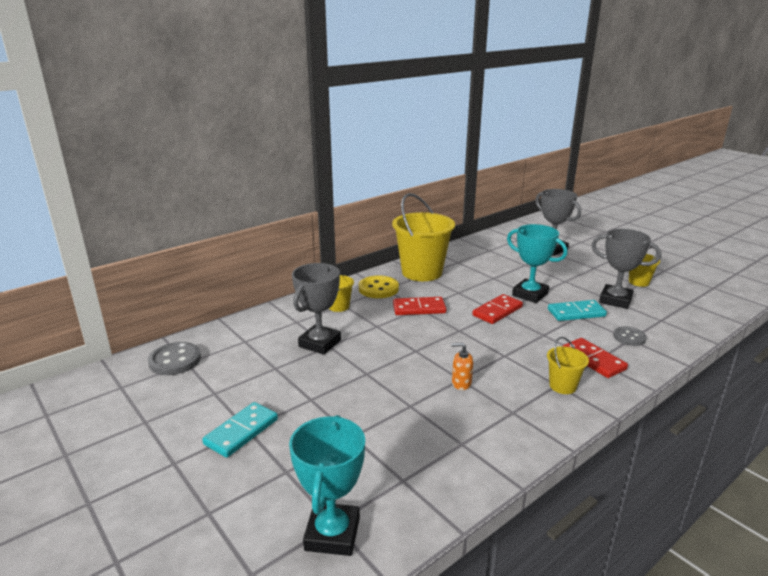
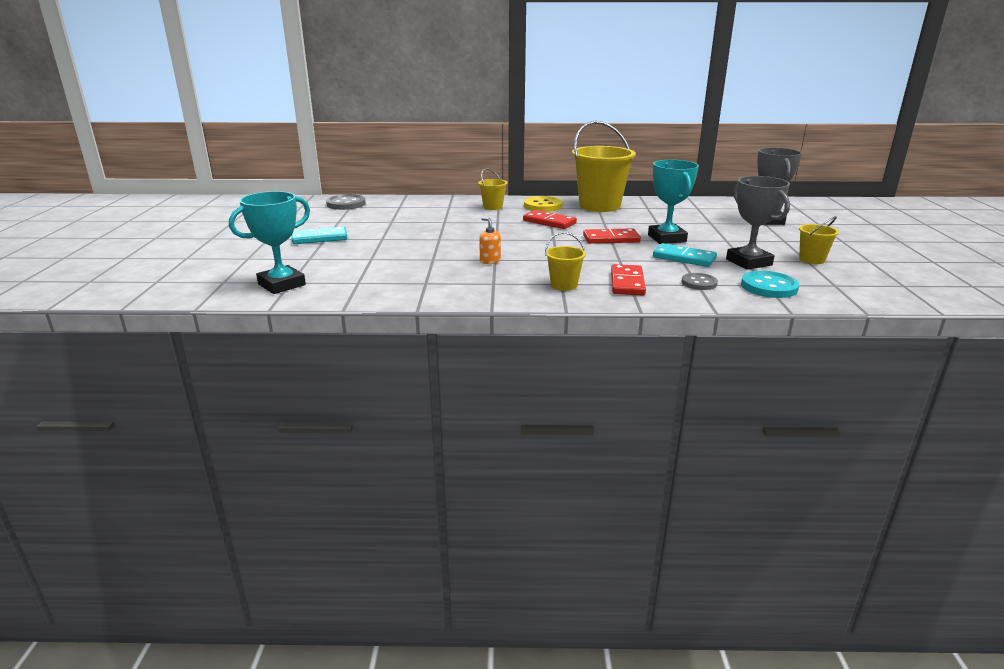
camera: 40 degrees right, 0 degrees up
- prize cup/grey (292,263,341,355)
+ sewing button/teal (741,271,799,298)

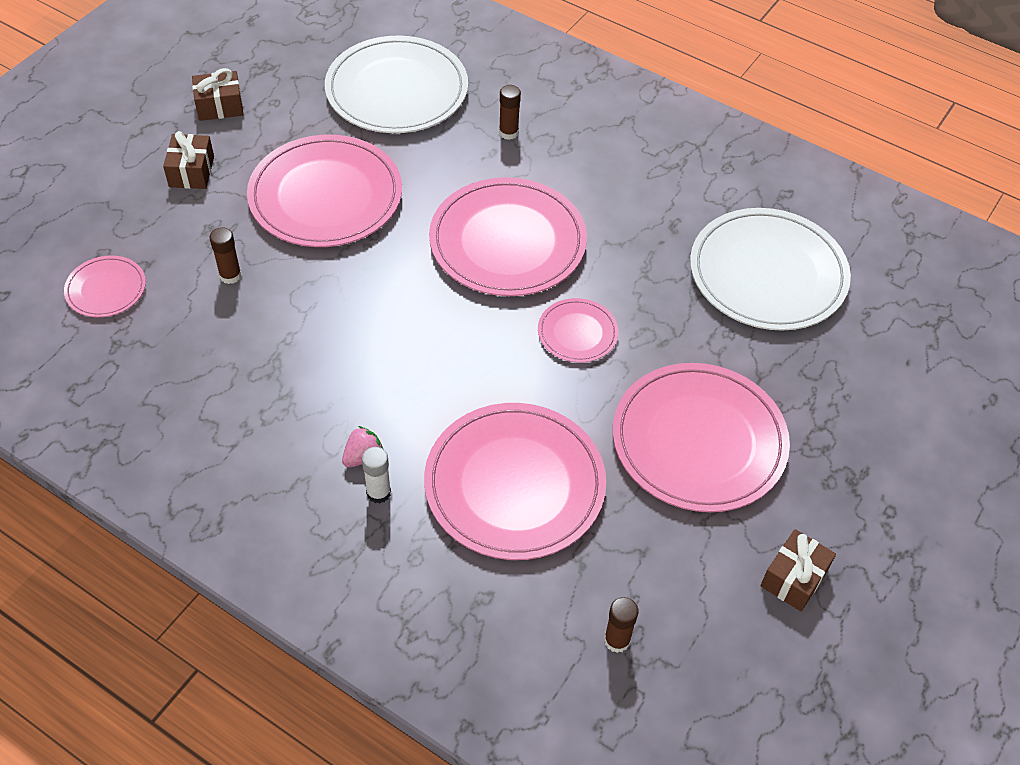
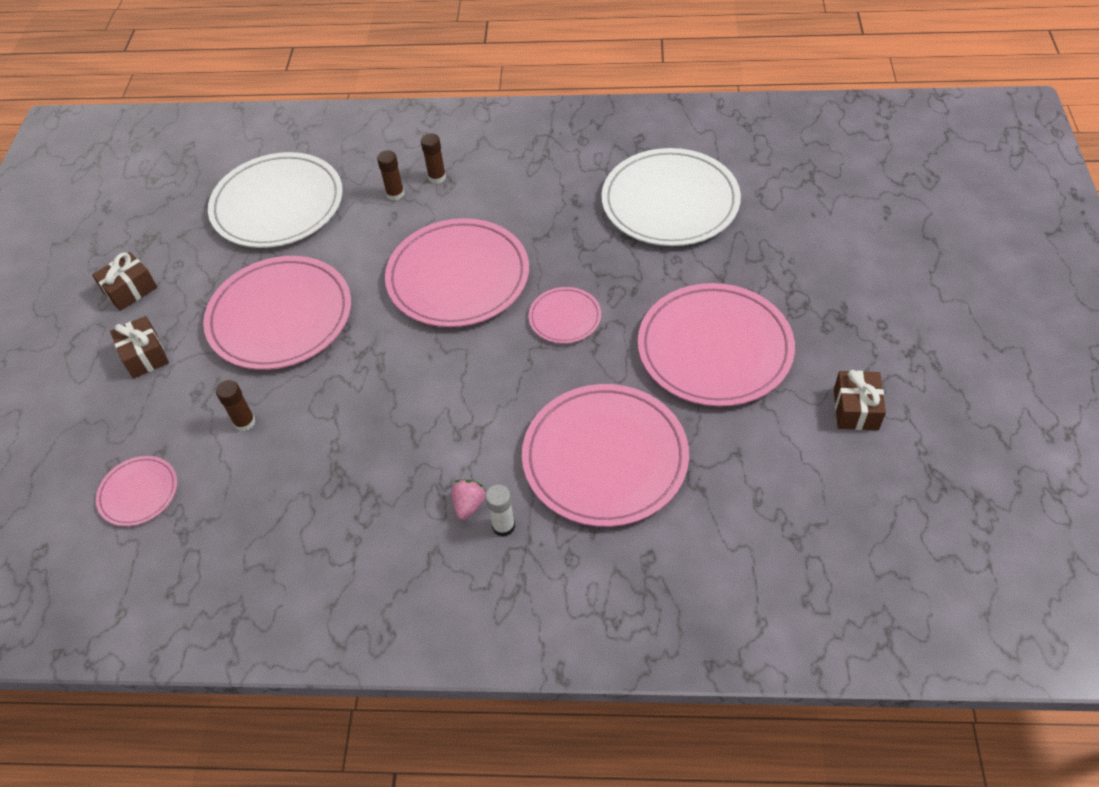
camera: 25 degrees left, 0 degrees up
~ glue/russet (604,597,638,653) to (421,133,446,184)

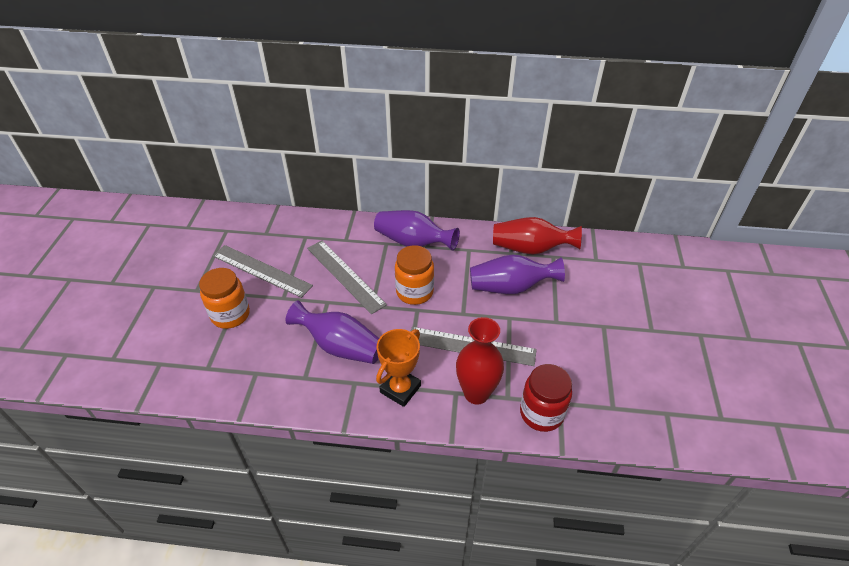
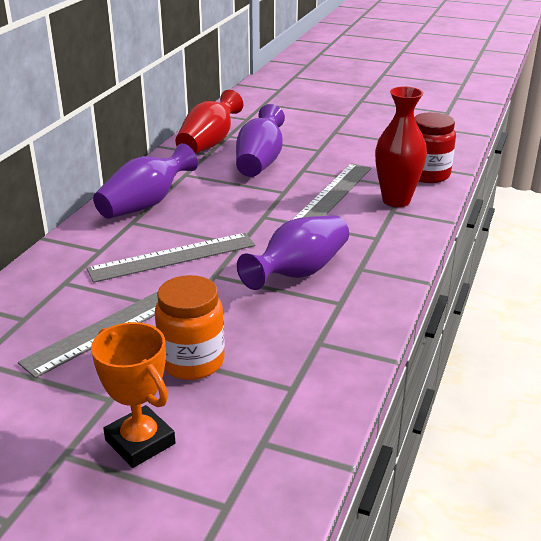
camera: 75 degrees left, 15 degrees down
~ prize cup/orange (376,329,421,407) to (91,322,175,468)
- preserve jar/orange (395,245,434,305)

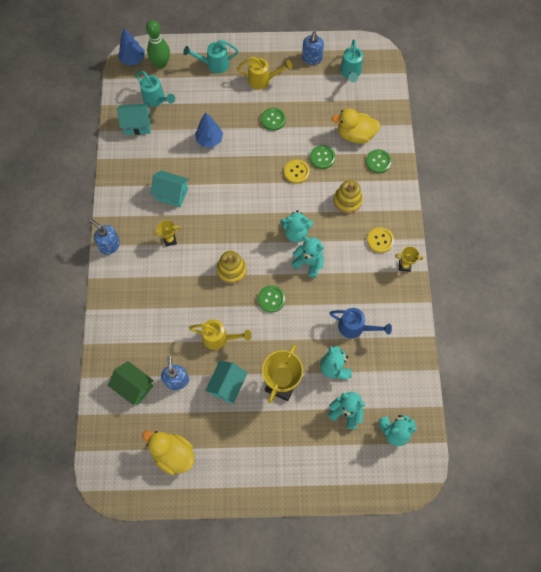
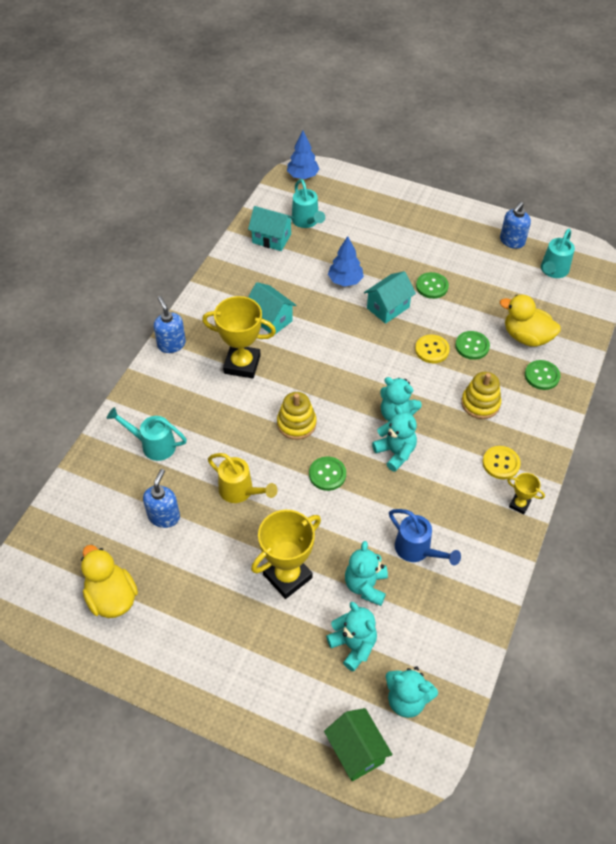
camera: 25 degrees right, 15 degrees down
~ toy house/leaf-green (108,361,154,405) to (324,708,393,781)
- tenpin/leaf-green (146,20,170,69)
~ prize cup/golden (153,220,181,246) = (202,296,276,379) x2.04
~ watering can/teal (183,40,238,73) to (107,407,187,461)
~ toy house/teal (205,361,248,404) to (364,271,416,324)
- watering can/golden (237,57,292,90)

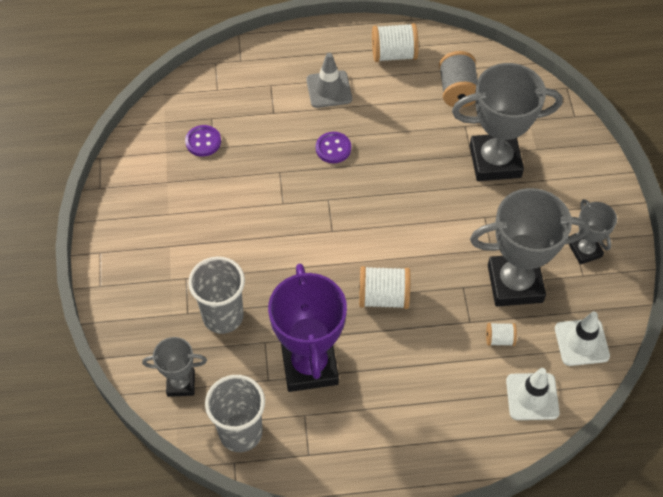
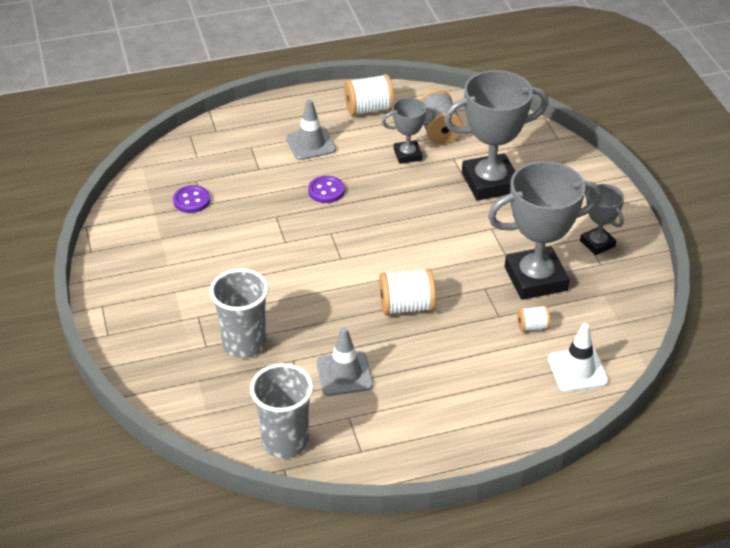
camera: 10 degrees left, 15 degrees down
~ prize cup/grey (142,337,207,397) to (382,98,436,164)
~ prize cup/purple (268,263,347,392) to traffic cone/grey (317,327,373,396)
- traffic cone/pure white (555,312,610,366)

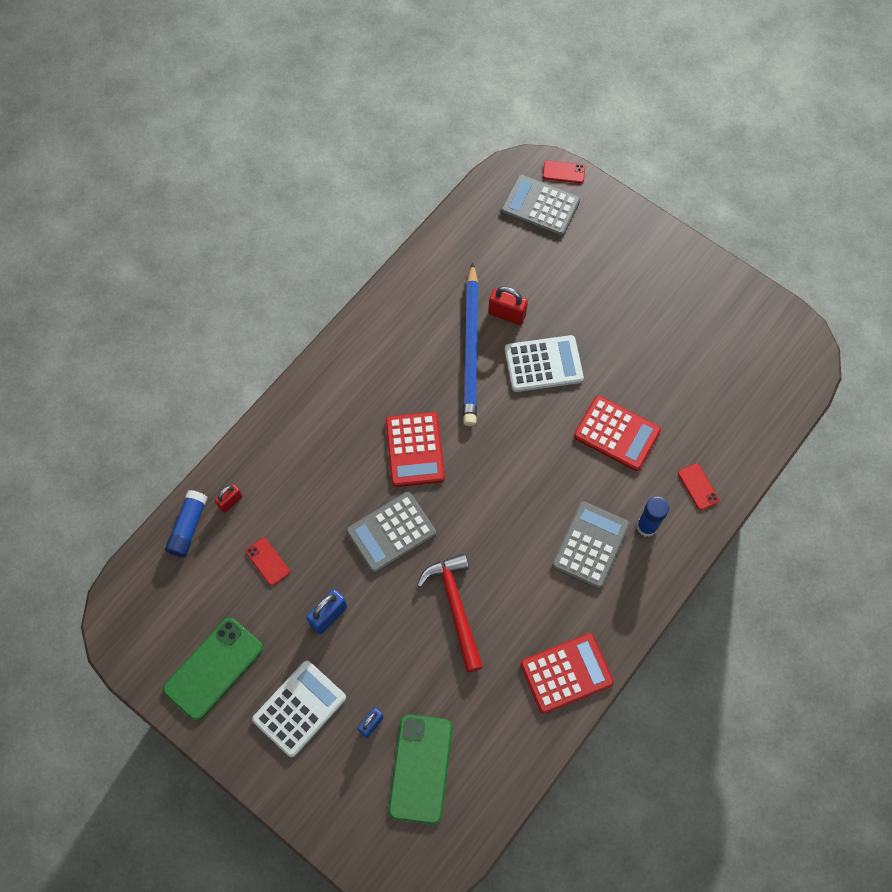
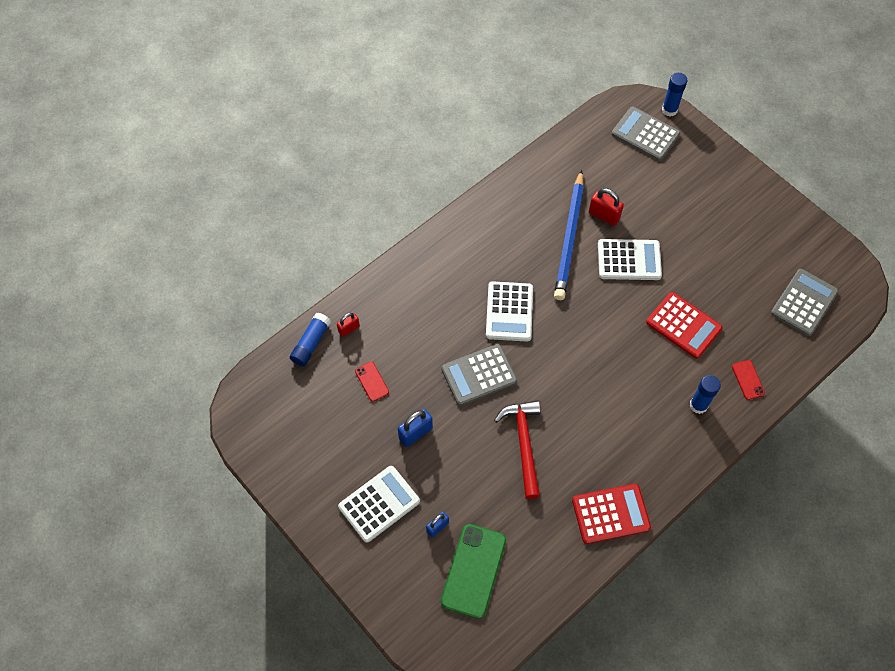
camera: 10 degrees right, 5 degrees down
- phone/leaf-green (163,618,263,721)
~ calculator/red (386,412,445,487) to calculator/pure white (486,281,533,342)
~ phone/red (543,160,585,183) to glue/cobalt (662,73,687,116)
~ calculator/grey (552,501,630,589) to (771,269,839,336)

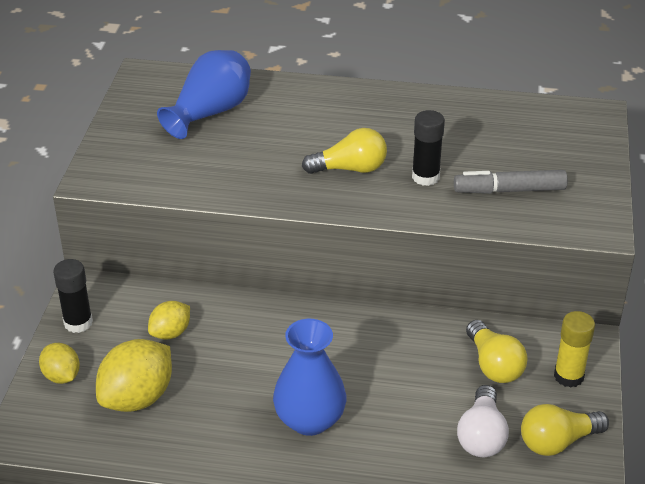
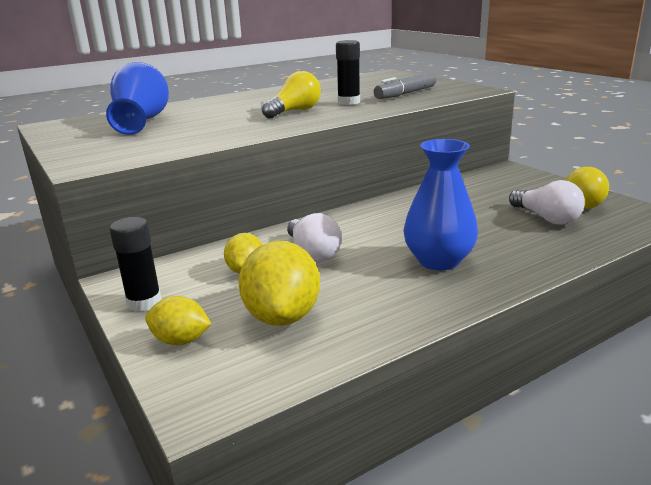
camera: 40 degrees left, 15 degrees down
- lightbulb/golden (466,320,528,383)
- glue/golden (554,311,595,388)
+ lightbulb/pure white (287,213,342,262)

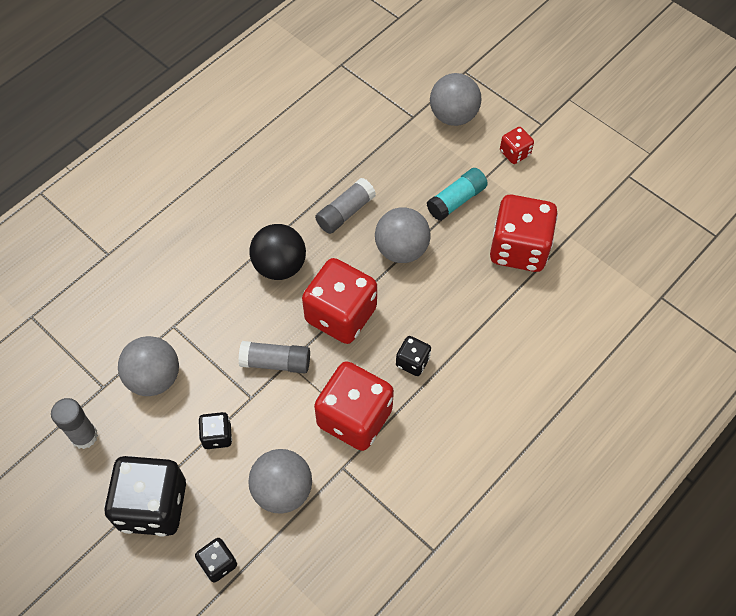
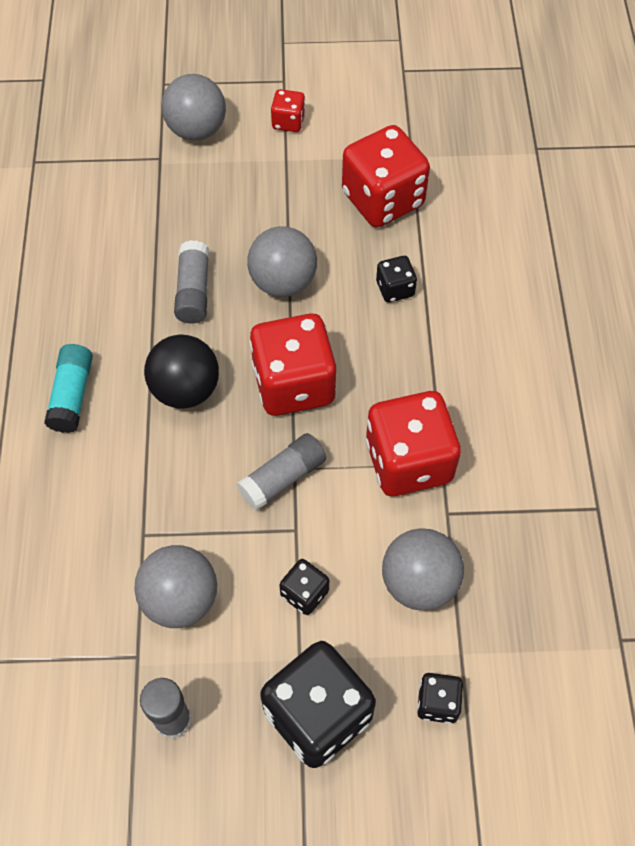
camera: 45 degrees left, 0 degrees up
~ game die/jet-black (396,336,431,376) to (376,256,417,302)
~ glue/teal (427,168,488,221) to (44,344,93,433)

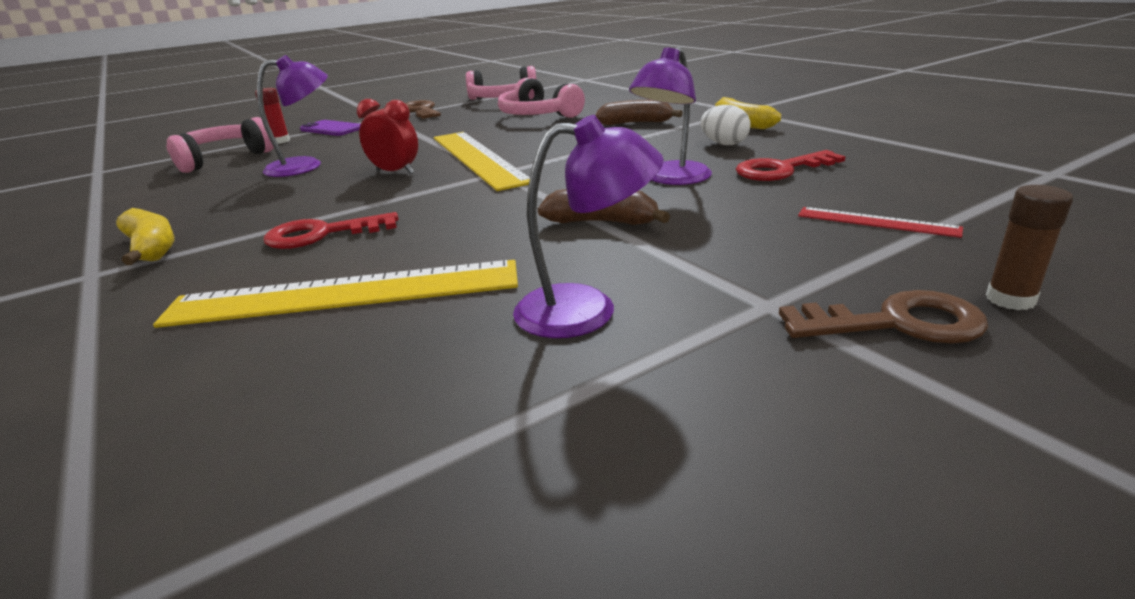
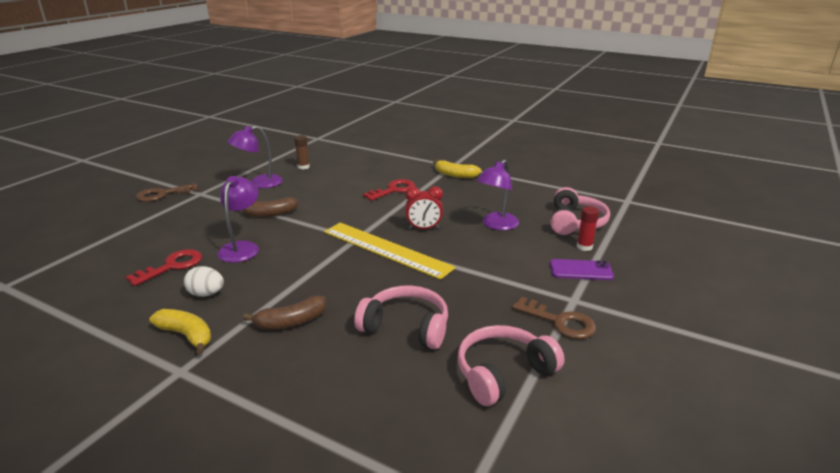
camera: 150 degrees right, 0 degrees up
- straightedge/golden (153,260,518,328)
- straightedge/red (798,207,963,238)
~ glue/russet (986,185,1073,310) to (294,135,310,170)

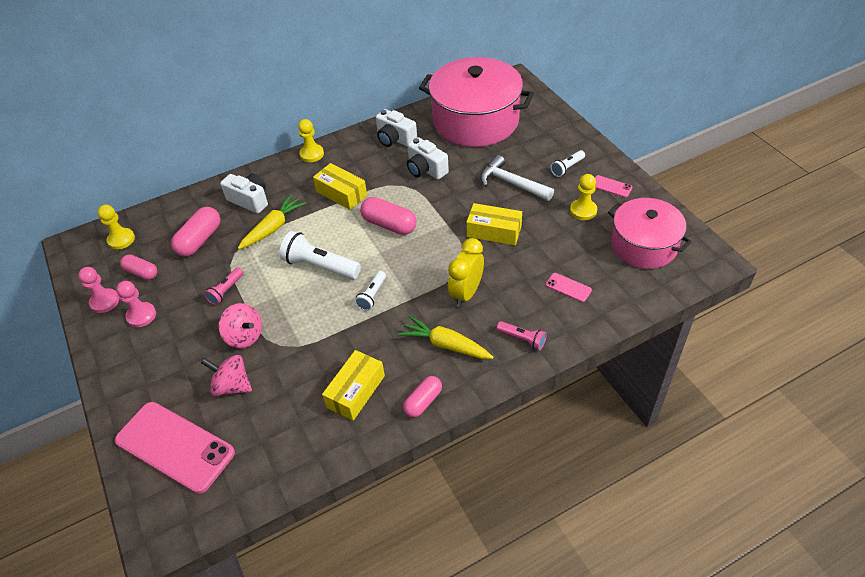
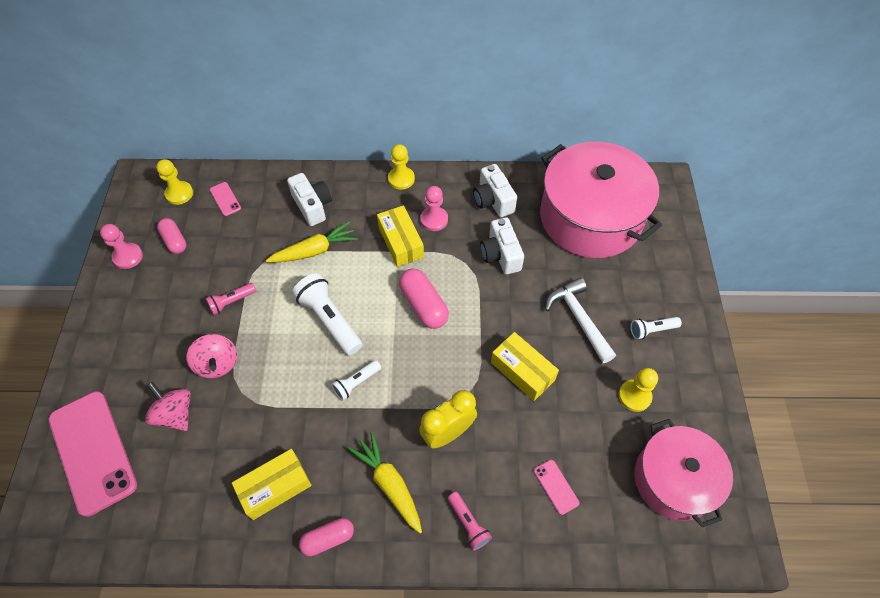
camera: 25 degrees right, 10 degrees up
~ pawn/pink (116,281,156,327) to (420,186,448,231)
- pill shape/pink (171,207,221,257)
~ phone/pink (595,175,632,198) to (210,182,241,216)

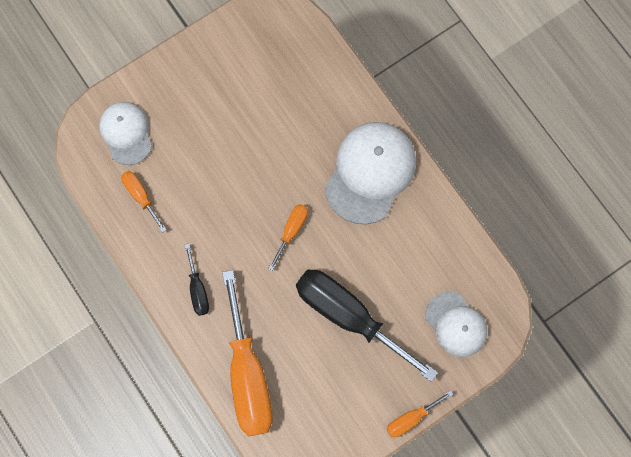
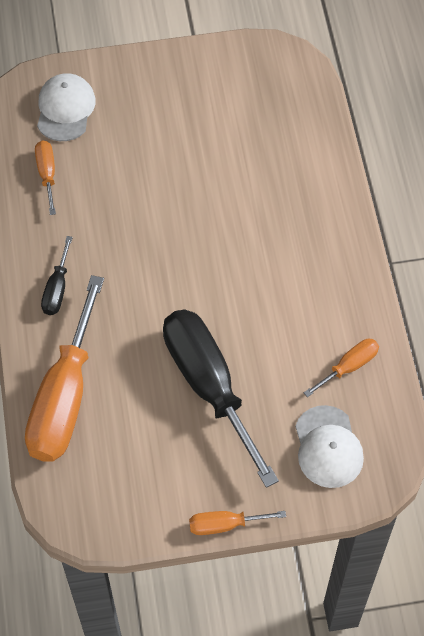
camera: 25 degrees right, 15 degrees down
~ screwdriver/orange (268,204,308,271) to (304,339,379,397)
- baseball cap/pure white (325,122,416,224)

